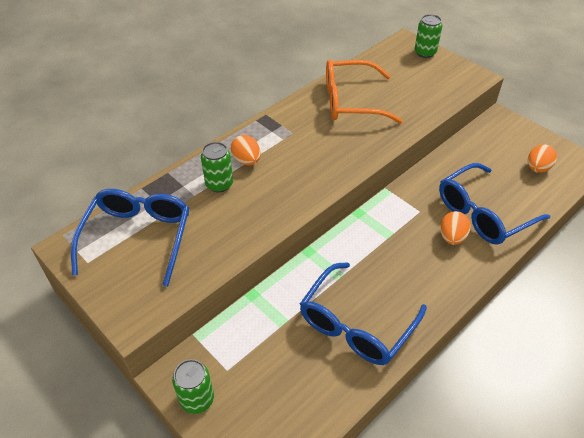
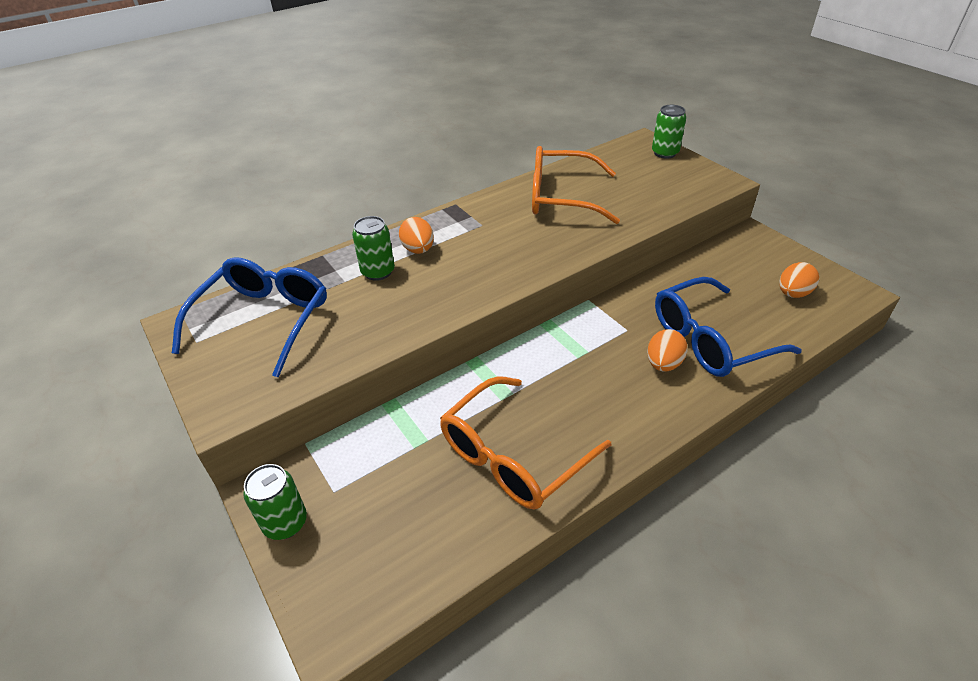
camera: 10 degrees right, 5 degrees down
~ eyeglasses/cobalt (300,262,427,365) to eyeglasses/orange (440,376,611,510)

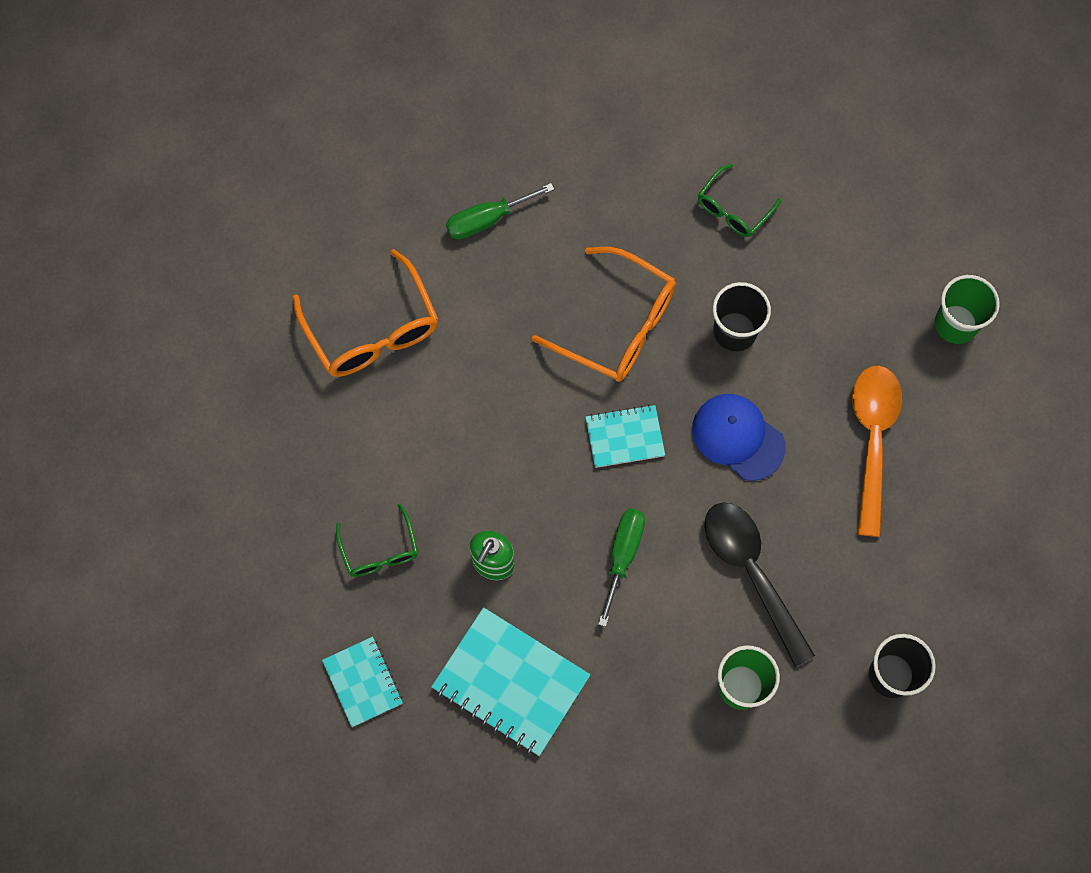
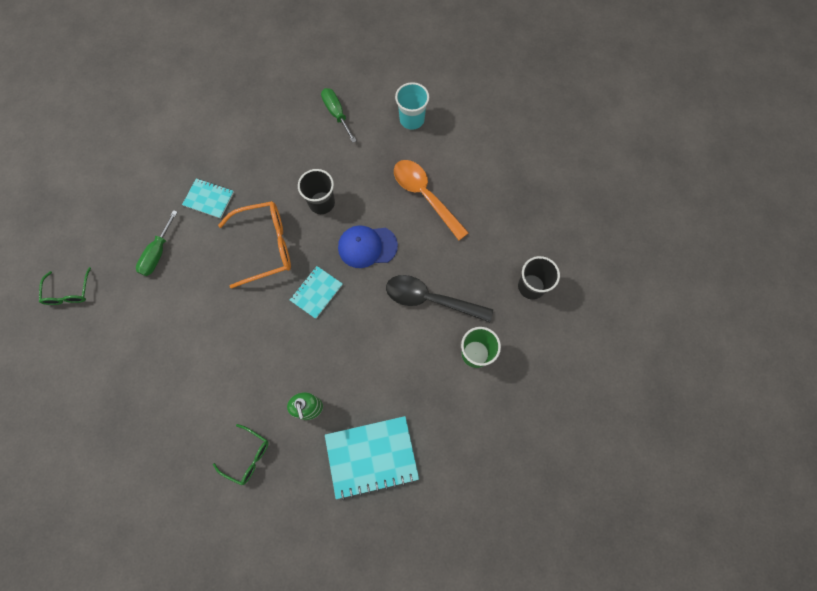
camera: 45 degrees left, 0 degrees up
- eyeglasses/orange (293,249,438,377)
~ exercise book/teal (322,637,403,727) to (182,178,234,219)
~ screwdriver/leaf-green (598,508,645,627) to (321,88,357,143)
~ eyeglasses/leaf-green (698,164,781,237) to (39,267,91,305)
~ beaker/leaf-green (935,275,1000,344) to beaker/teal (395,82,429,130)

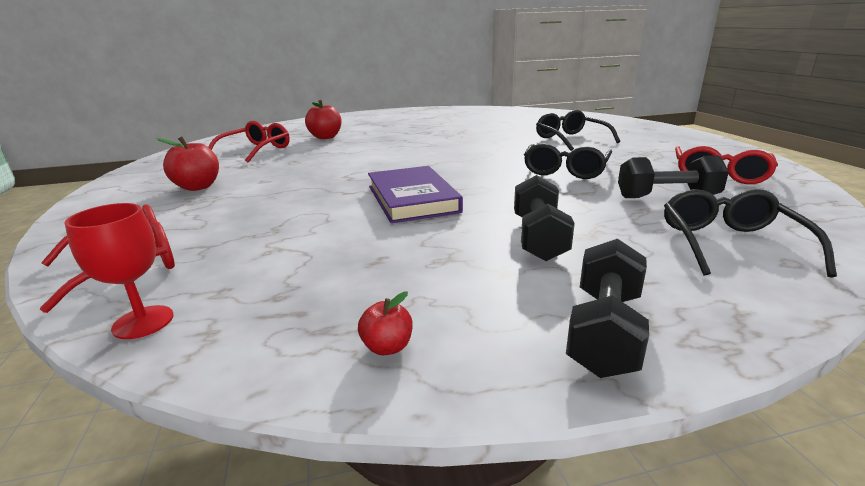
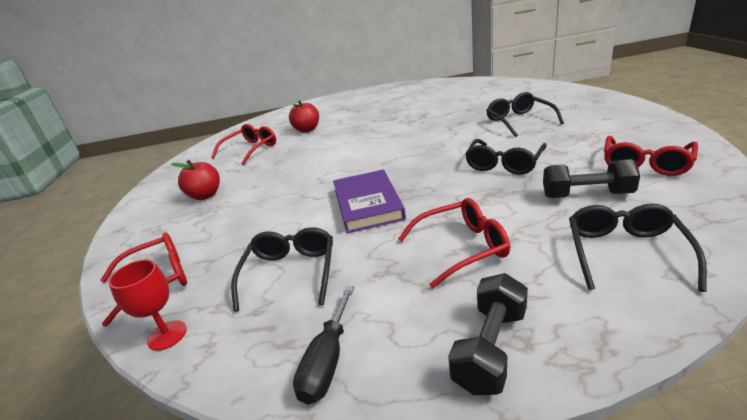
camera: 10 degrees right, 5 degrees up
~ toy apple/red (358,291,413,355) to screwdriver/jet-black (293,286,354,405)
~ free weight/jet-black (514,175,575,261) to eyeglasses/red (398,198,510,288)
+ eyeglasses/jet-black (231,227,333,312)

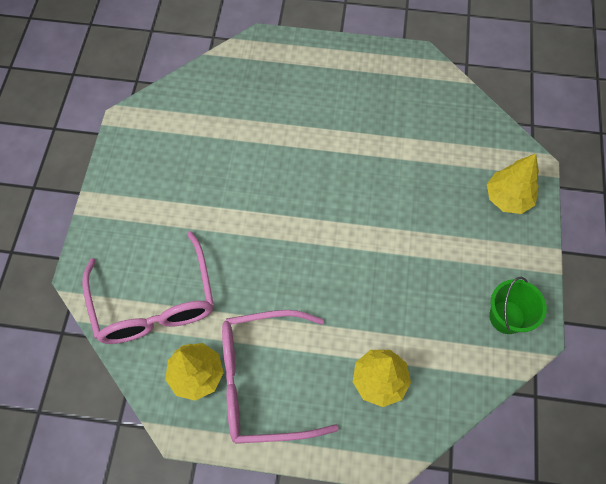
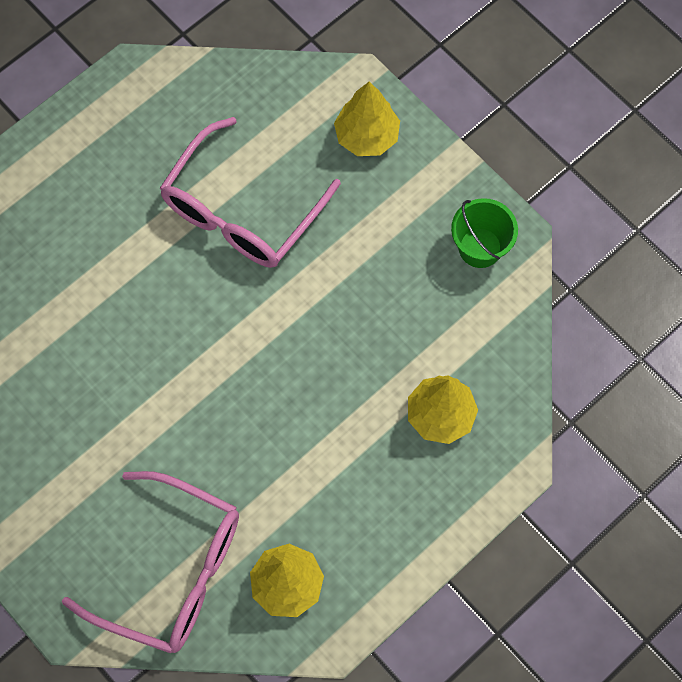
camera: 50 degrees left, 5 degrees up
~ eyeglasses/pink (222,310,339,444) to (160,117,341,268)

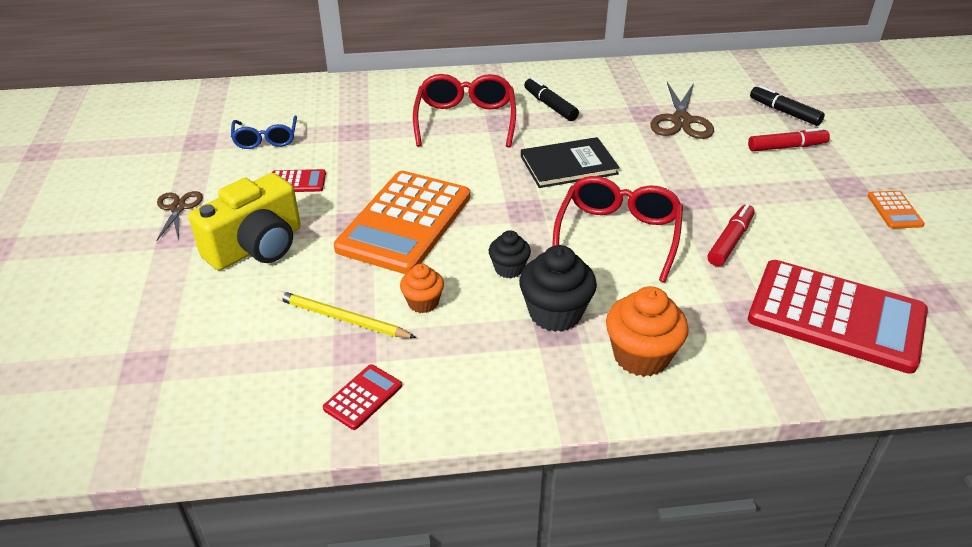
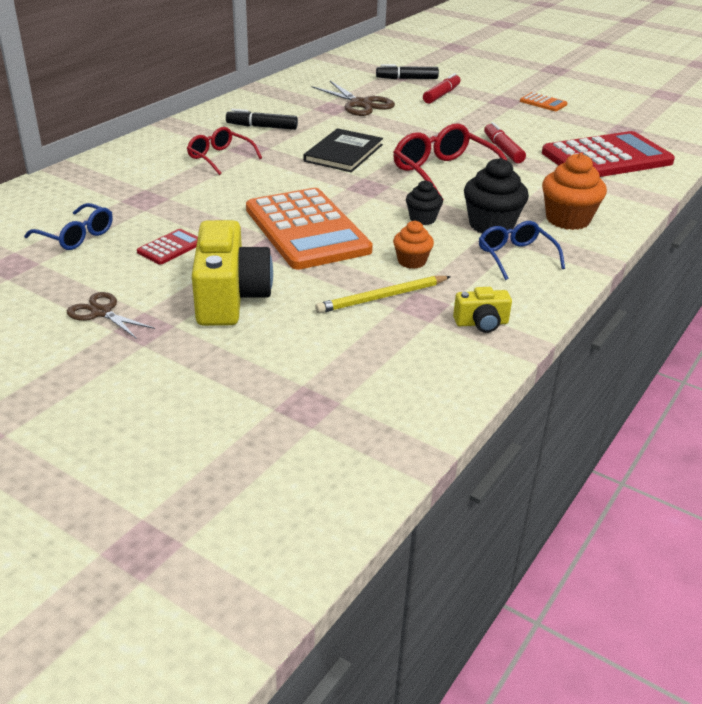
camera: 50 degrees left, 5 degrees down
~ calculator/red (323,364,402,430) to photo camera/golden (453,287,512,333)
~ eyeglasses/red (413,74,516,148) = (187,127,262,175) x0.62
+ eyeglasses/cobalt (479,221,565,280)

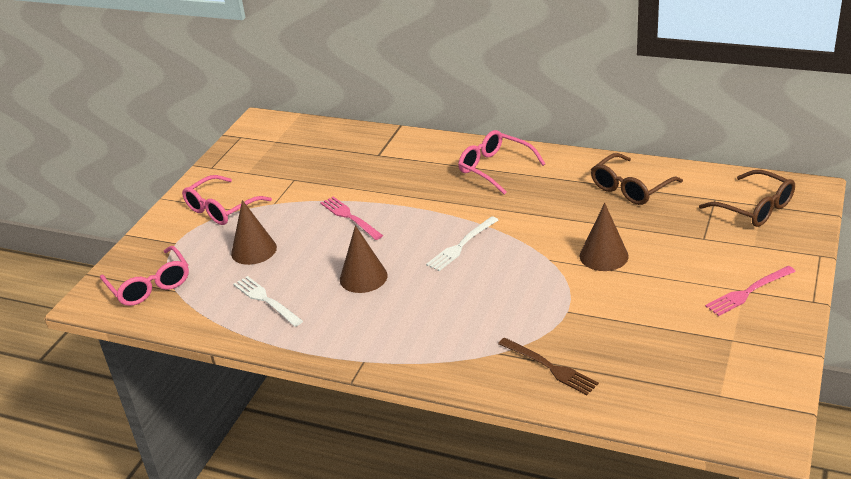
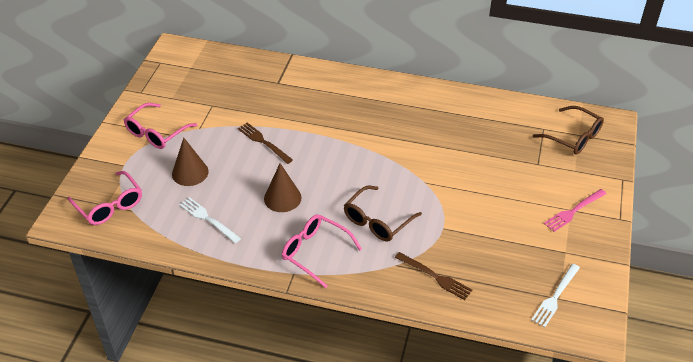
camera: 10 degrees left, 10 degrees up
~ table fork/pink (320,196,383,240) to table fork/russet (238,123,293,164)
~ table fork/pure white (426,216,498,271) to (531,264,580,327)
~ eyeglasses/pink (458,130,545,195) to (282,214,362,288)
- solid cone/russet (580,203,629,271)
~ eyeglasses/russet (591,153,683,205) to (344,186,422,242)

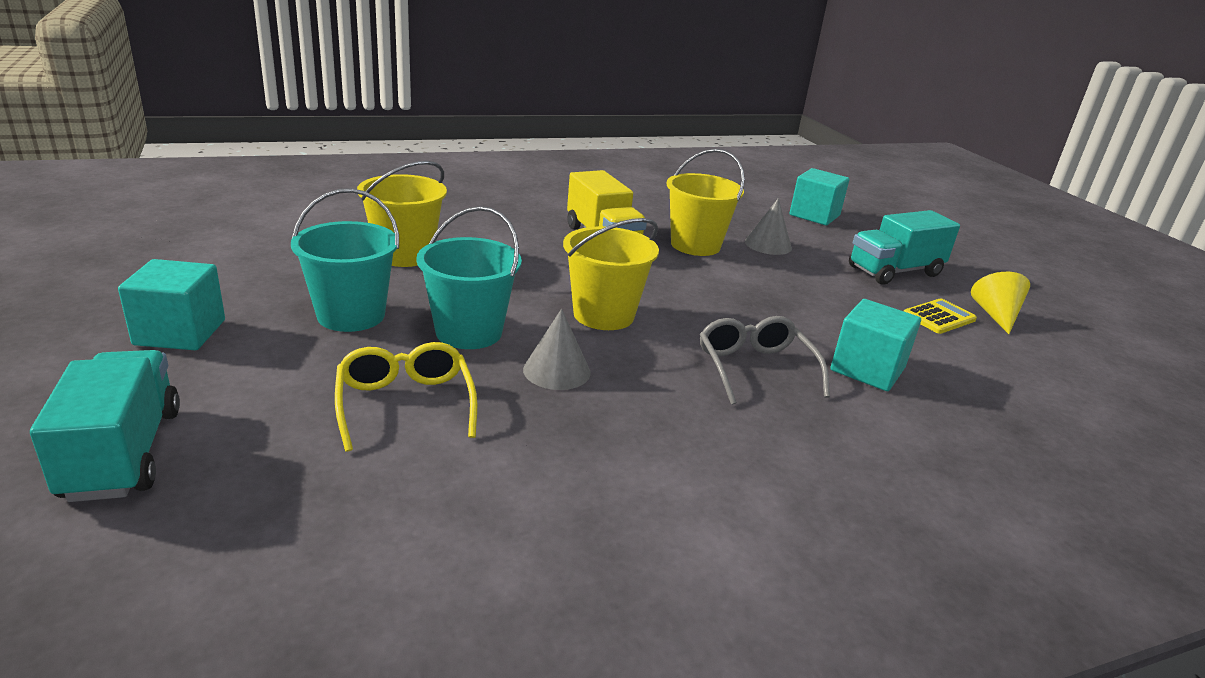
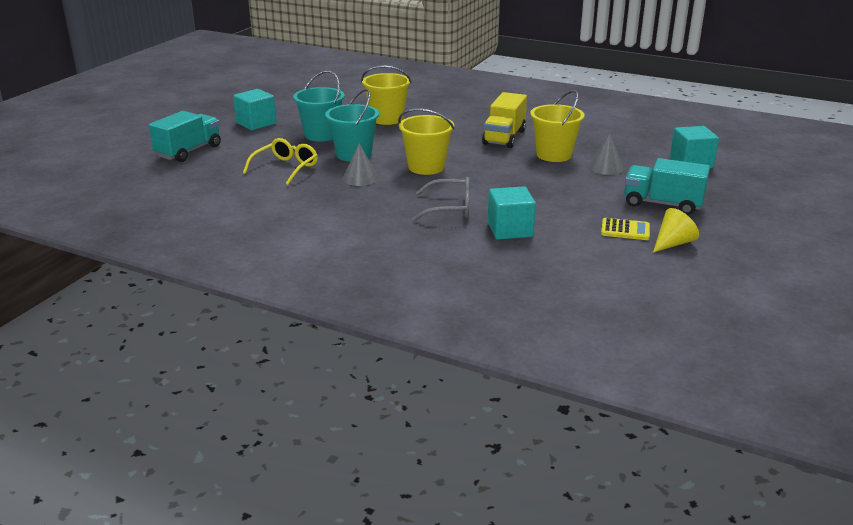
camera: 50 degrees right, 0 degrees up
~ eyeglasses/grey (700,316,830,405) = (412,177,470,221) 60 degrees clockwise

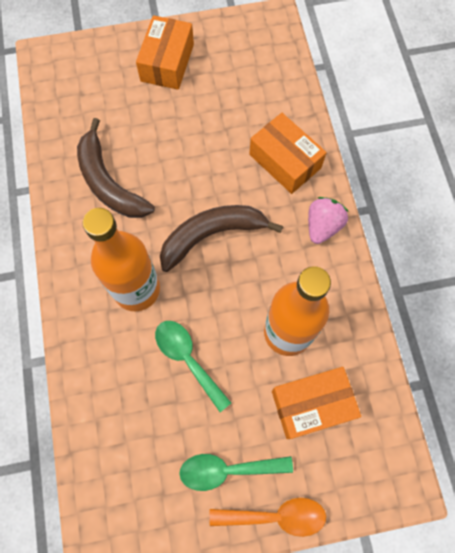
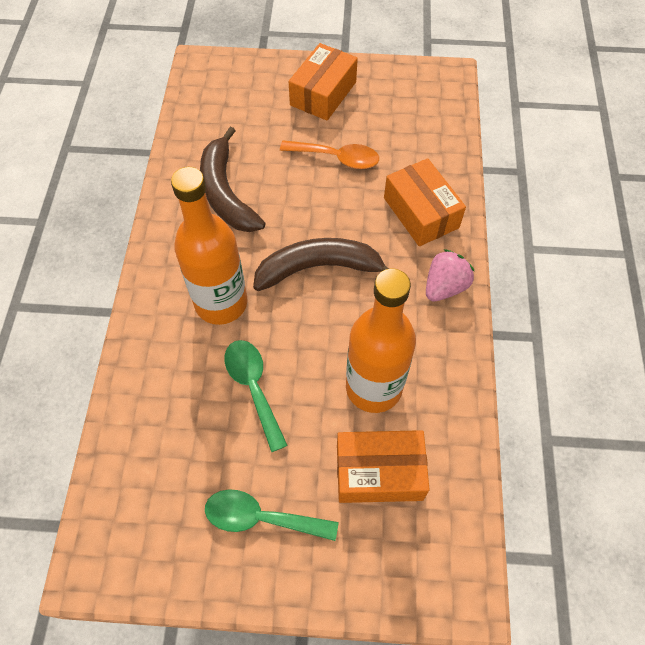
camera: 15 degrees right, 10 degrees down
~ tablespoon/orange (209,498,326,537) to (280,140,379,169)

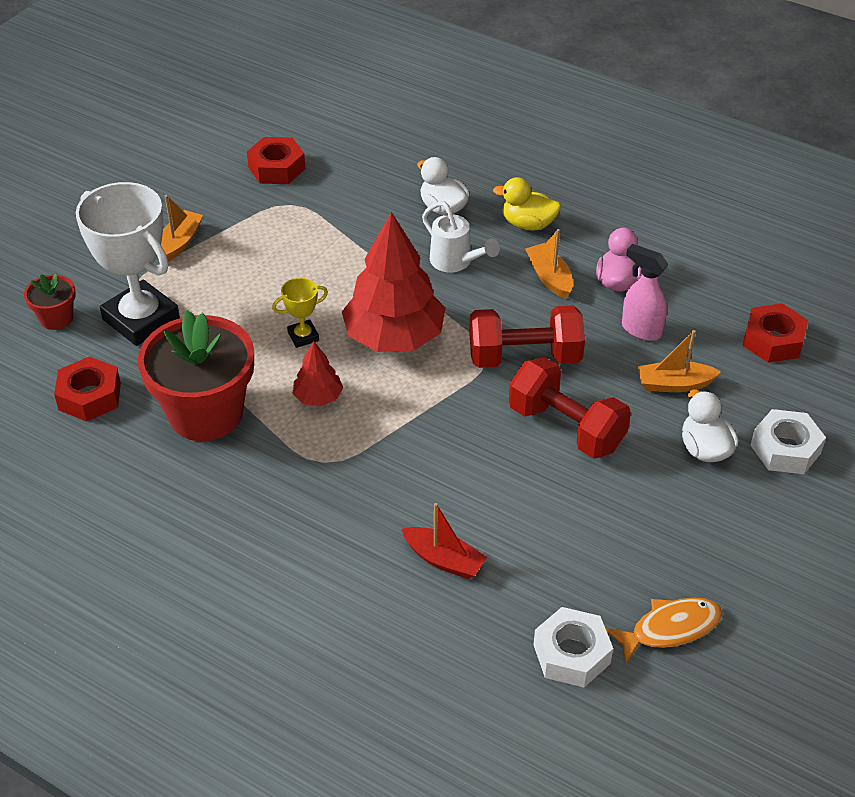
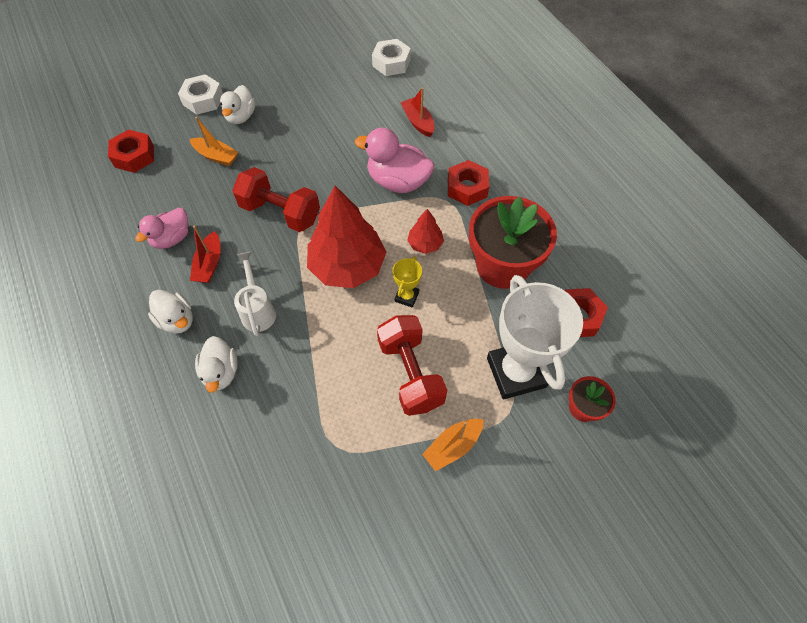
camera: 150 degrees left, 15 degrees up
~ hexagon nut/red (247,137,305,184) to (448,160,489,206)
~ prize cup/golden (272,278,328,348) = (392,256,422,308) 75 degrees counterclockwise
~ rubber duck/golden (493,177,561,231) to rubber duck/pure white (148,290,193,334)
~ free weight/red (509,357,631,459) to (377,315,447,416)
~ boat/orange (525,229,573,299) to boat/red (190,225,221,283)
- fish/orange (605,597,722,664)
- spray bottle/pink (622,244,668,341)
+ rubber duck/pink (355,128,434,193)

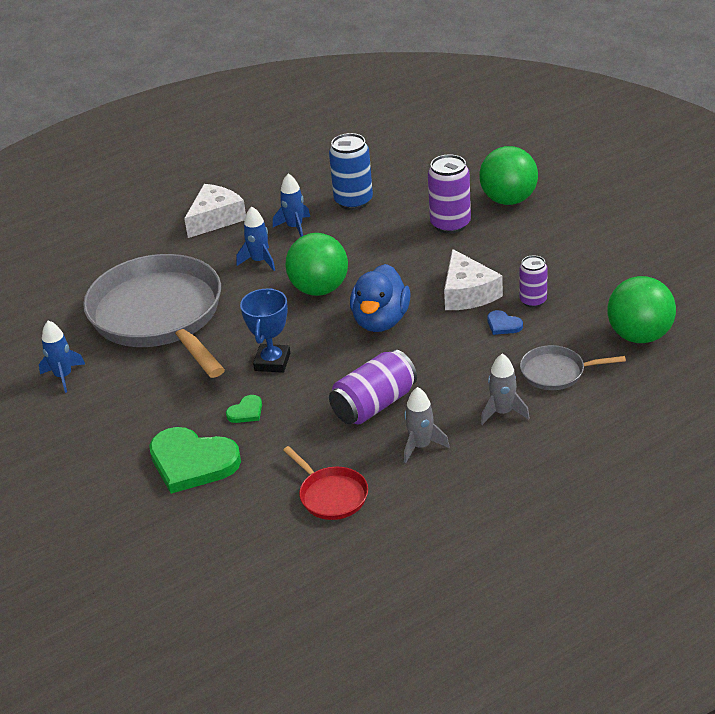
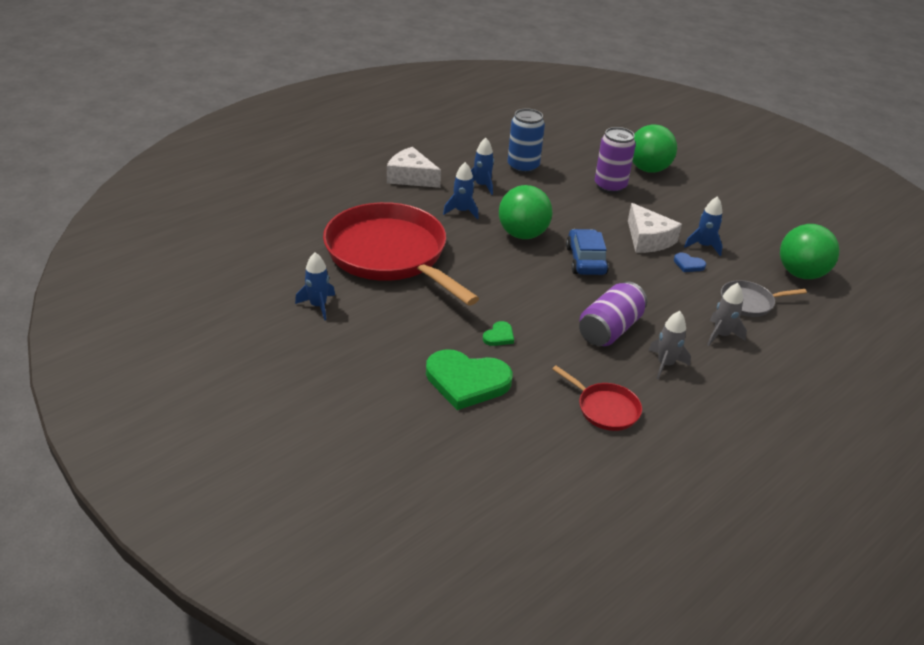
camera: 15 degrees left, 0 degrees up
~ skillet/grey (83,254,225,378) to skillet/red (323,202,479,306)
~ cheese/pure white (184,184,246,238) = (387,147,441,188) 90 degrees counterclockwise
- prize cup/cobalt (240,288,290,373)
~ rubber duck/cobalt (350,264,411,332) to automobile/cobalt (566,229,609,275)
~ tin/purple (520,255,548,308) to toy rocket/cobalt (684,196,723,256)

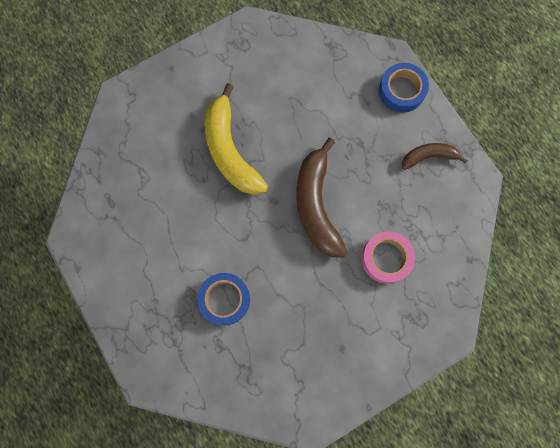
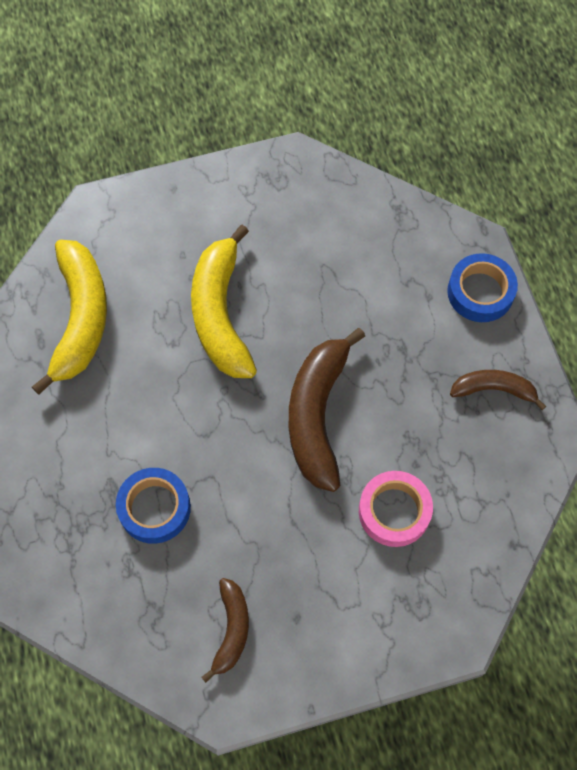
camera: 15 degrees right, 10 degrees down
+ banana fruit/golden (32,240,107,395)
+ banana fruit/russet (201,578,249,683)

